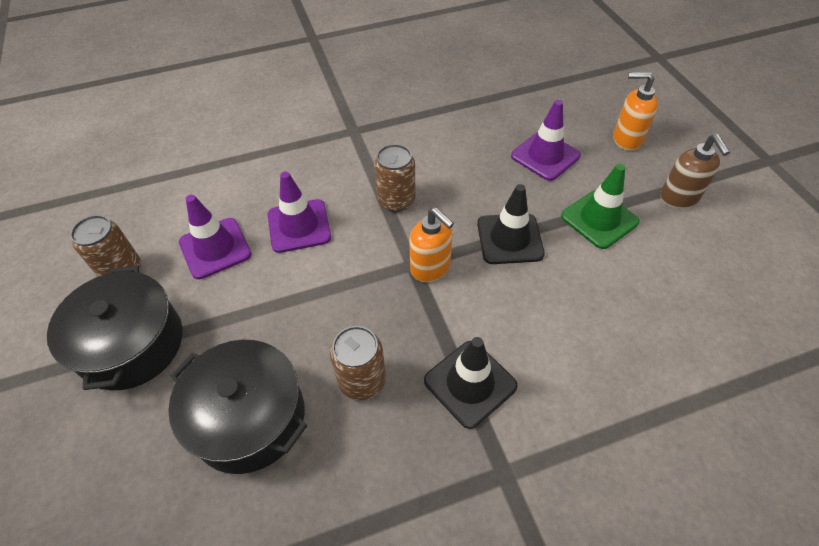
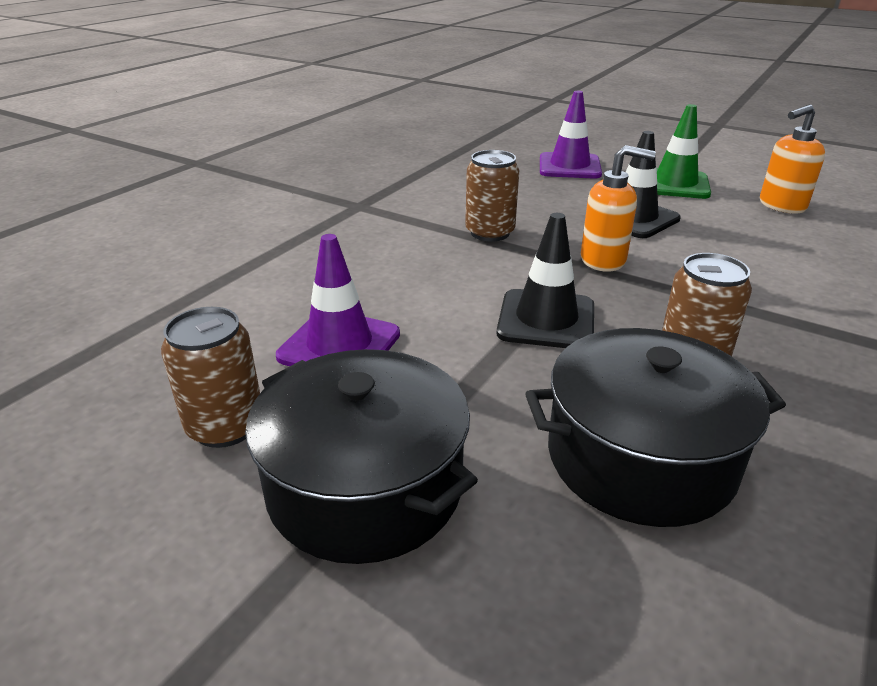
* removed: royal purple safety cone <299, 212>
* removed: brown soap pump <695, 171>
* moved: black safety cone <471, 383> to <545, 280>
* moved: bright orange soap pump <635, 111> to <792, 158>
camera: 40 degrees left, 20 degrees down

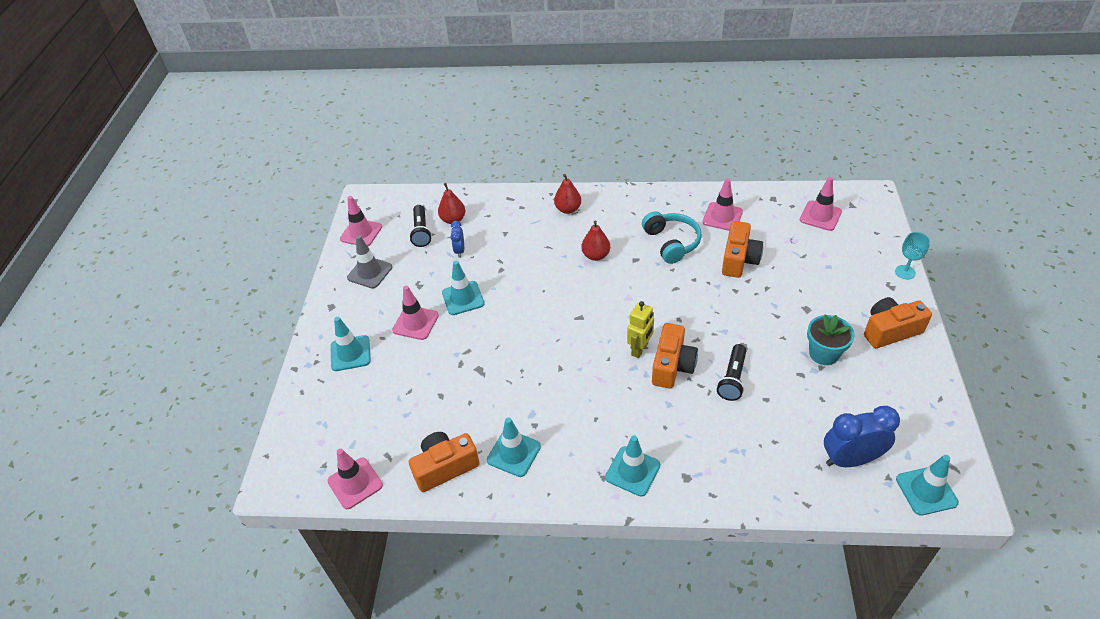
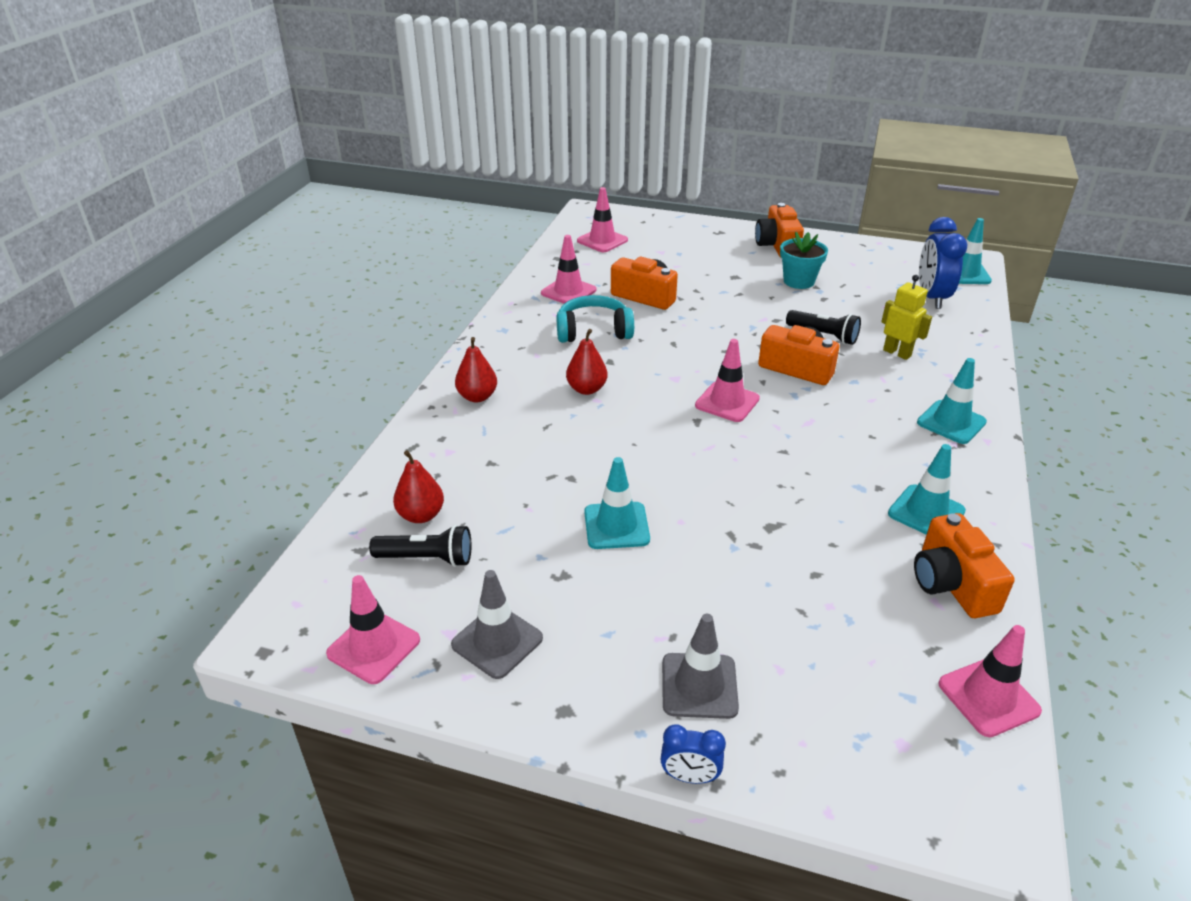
* removed: teal wine glass <912, 255>
* moved: rosy safety cone <415, 313> to <727, 380>
* moved: blue bedside clock <457, 239> to <693, 754>
* moved: yellow toy robot <640, 329> to <906, 317>
* recoloured: teal safety cone <351, 344> to grey safety cone <700, 666>
camera: 80 degrees left, 10 degrees down

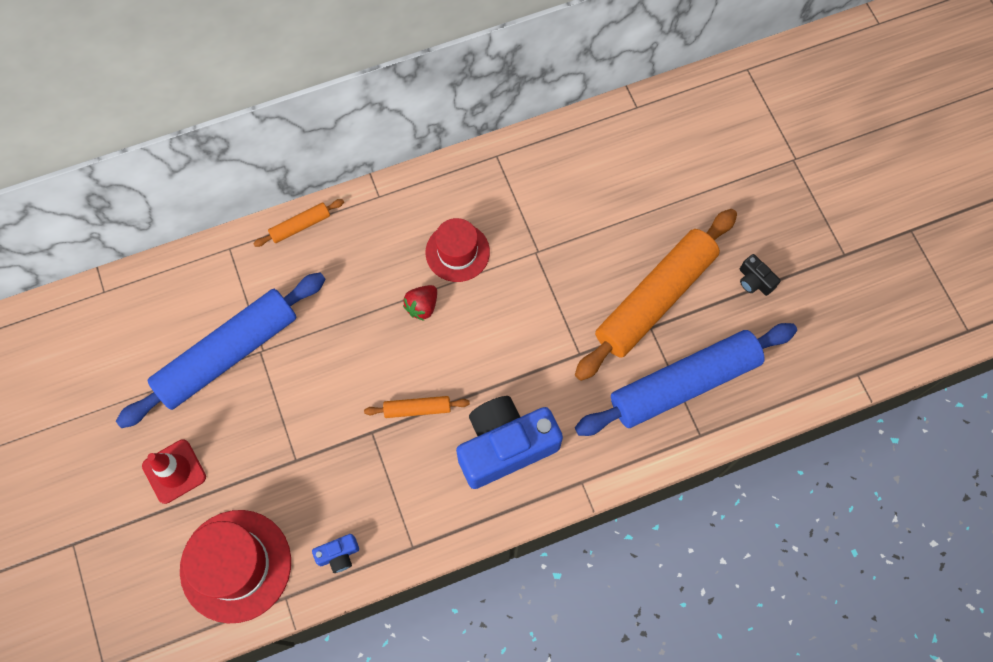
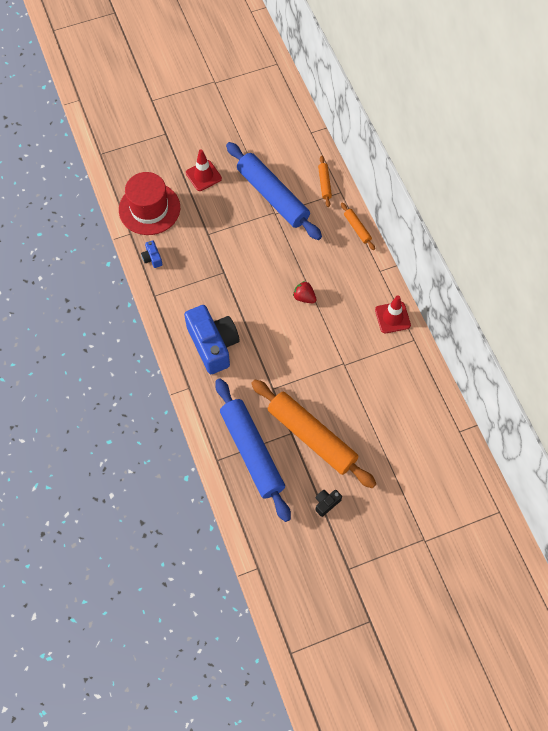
* removed: scarlet top hat <457, 250>
* added: scarlet safety cone <393, 314>
* moved: bright orange rolling pin <417, 407> to <325, 181>
camera: 90 degrees right, 5 degrees down

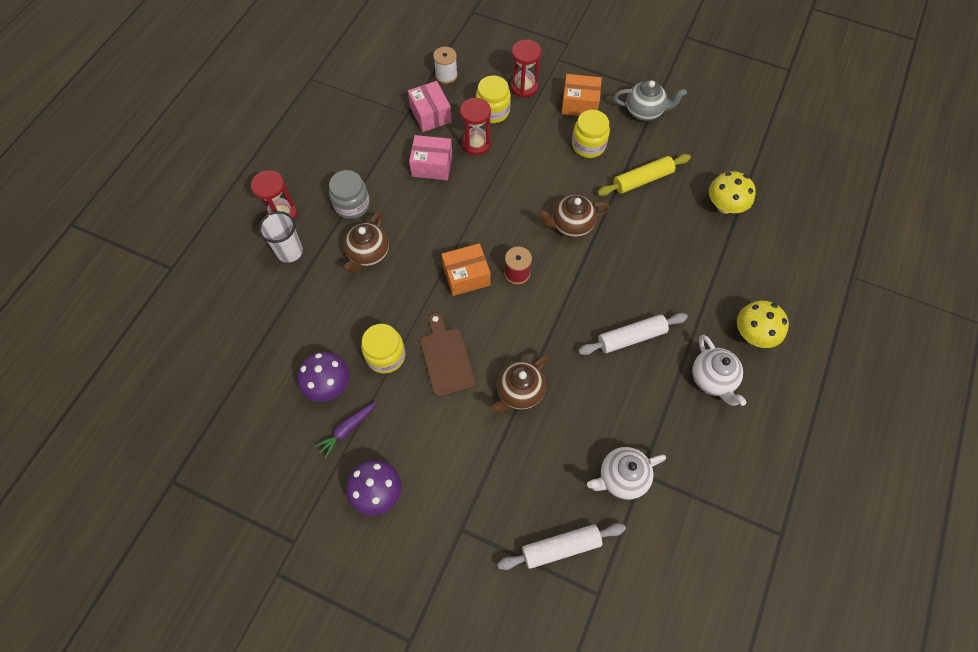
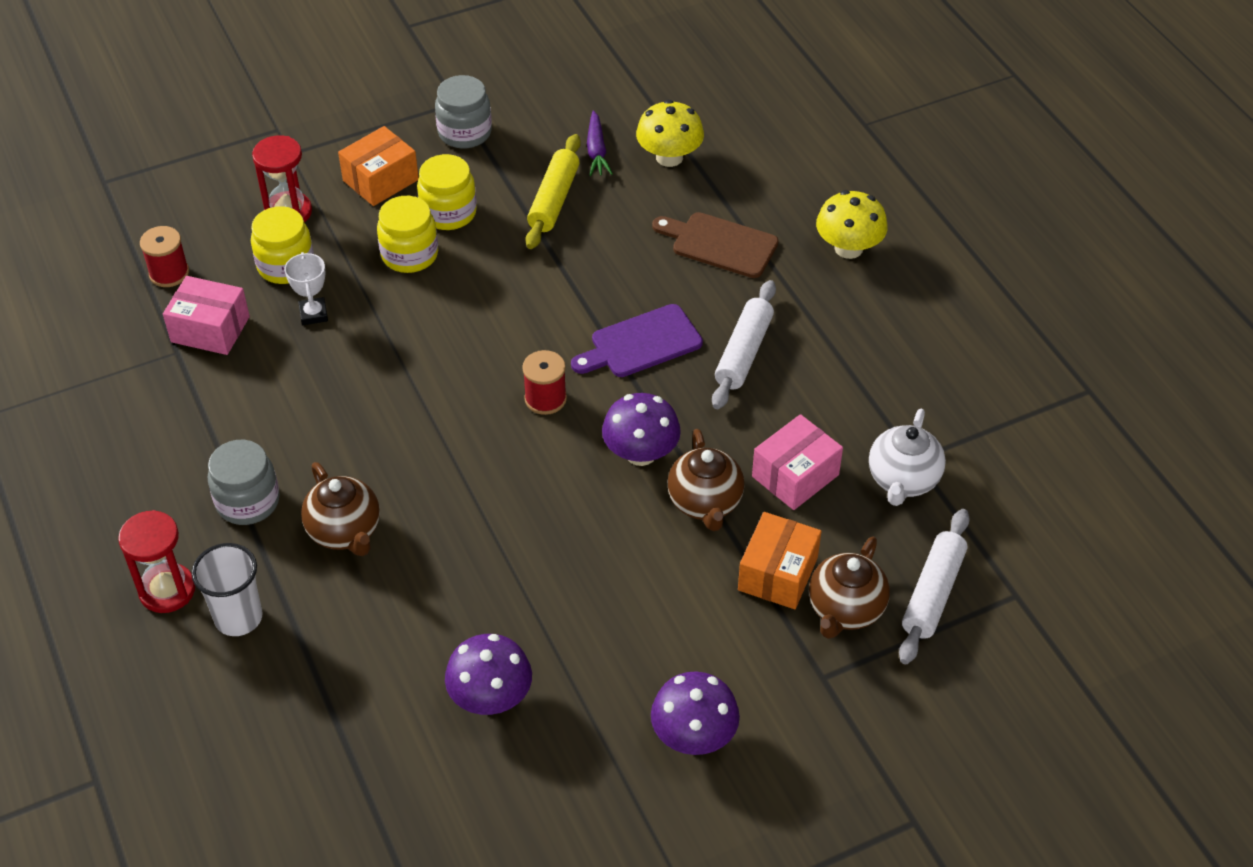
* removed: snow-white teapot <719, 370>
* added: royal purple cutting board <637, 340>
* added: royal purple fungus <641, 429>
* moved: royal purple toy carrot <345, 429> to <600, 143>
* moved: yellow jar <383, 348> to <407, 234>
* moved: rosy parcel <430, 157> to <797, 462>
* moved: brown cutting board <447, 355> to <715, 245>
* moved: bright orange parcel <465, 269> to <779, 560>
* moved: brown teapot <574, 216> to <849, 587>
* replaced: scarlet hourglass <475, 126> to snow-white prize cup <306, 288>
* replaced: grey teapot <650, 100> to grey jar <463, 112>
* recoloured: snow-white spool <445, 65> to scarlet spool <164, 256>
camera: 50 degrees left, 15 degrees down

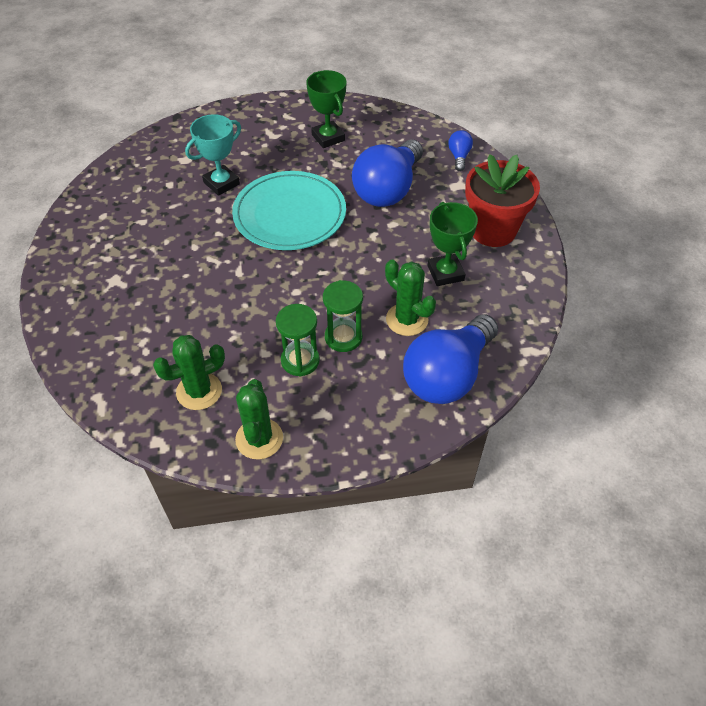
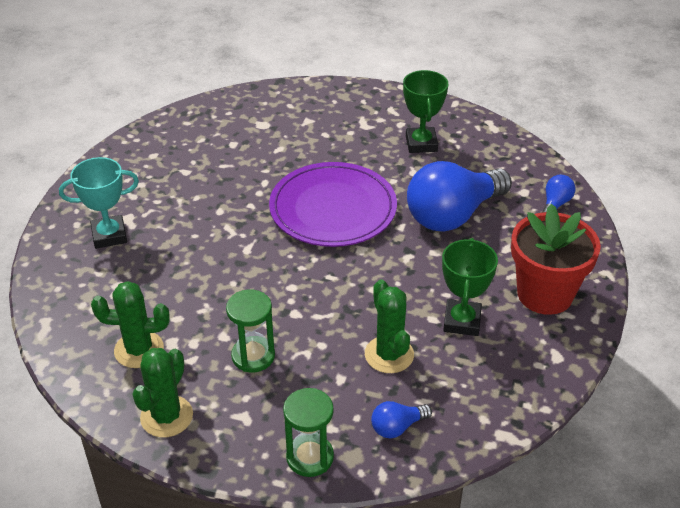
* moved: teal prize cup <213, 155> to <99, 203>
* moved: leaf-green hourglass <343, 316> to <308, 432>
* recoloured: teal flat dish <289, 210> to royal purple flat dish <333, 204>
* resized: blue lightbulb <450, 359> = <401, 419> x0.43
camera: 25 degrees right, 10 degrees down

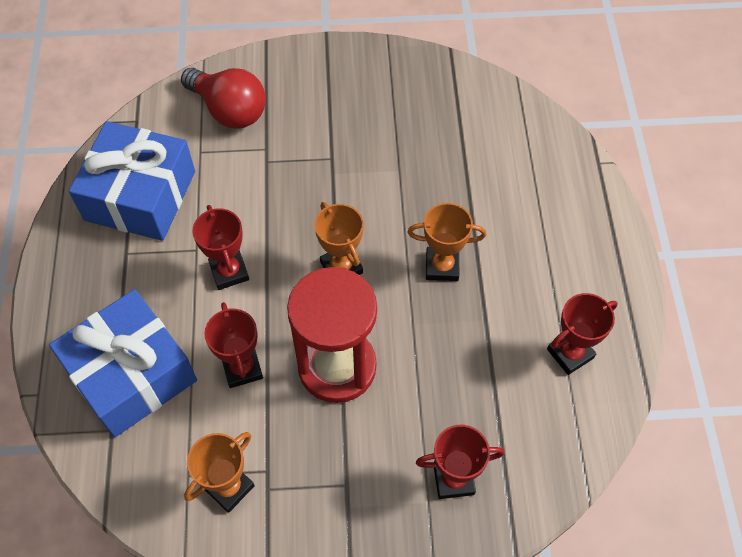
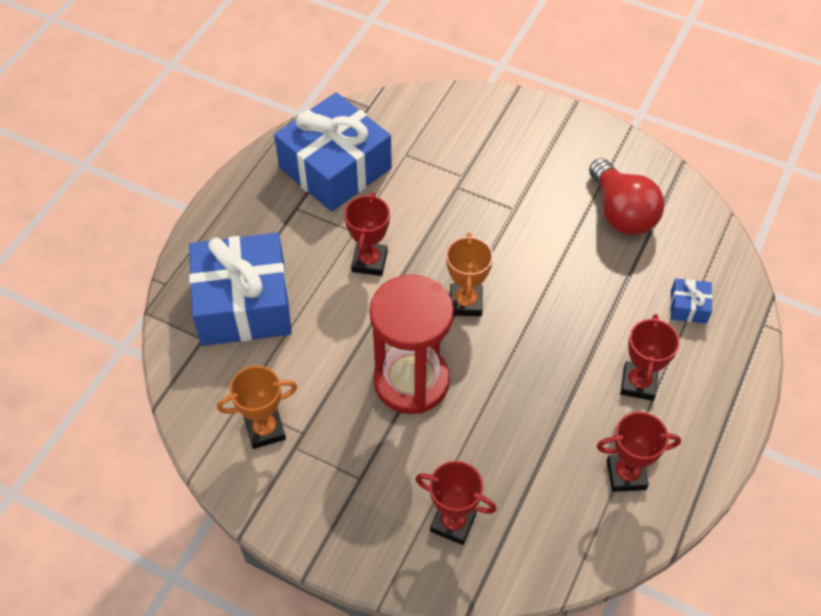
* removed: bright orange prize cup <447, 242>
* added: blue gift <691, 301>
* moved: scarlet lightbulb <223, 98> to <626, 196>
* moved: scarlet prize cup <233, 345> to <650, 357>
camera: 30 degrees right, 5 degrees down

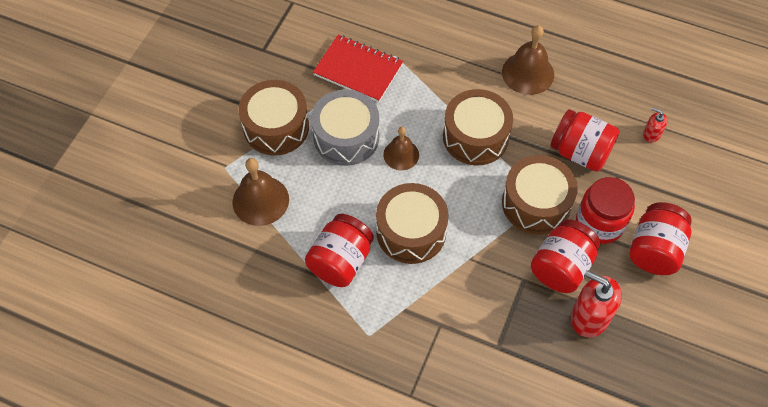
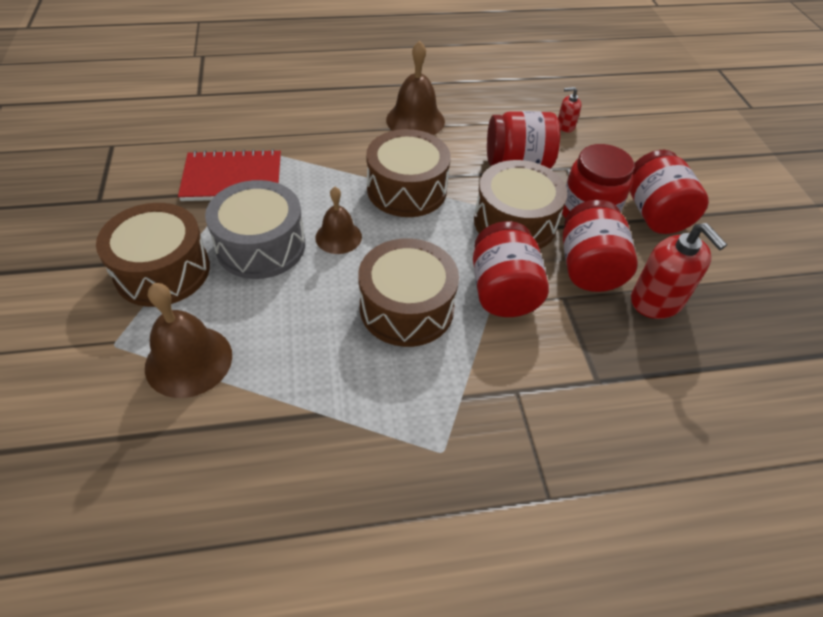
* moved: scarlet jar <339, 250> to <511, 269>
* turned: scarlet soap pump <596, 303> = <679, 271> 120 degrees counterclockwise
camera: 35 degrees left, 10 degrees down

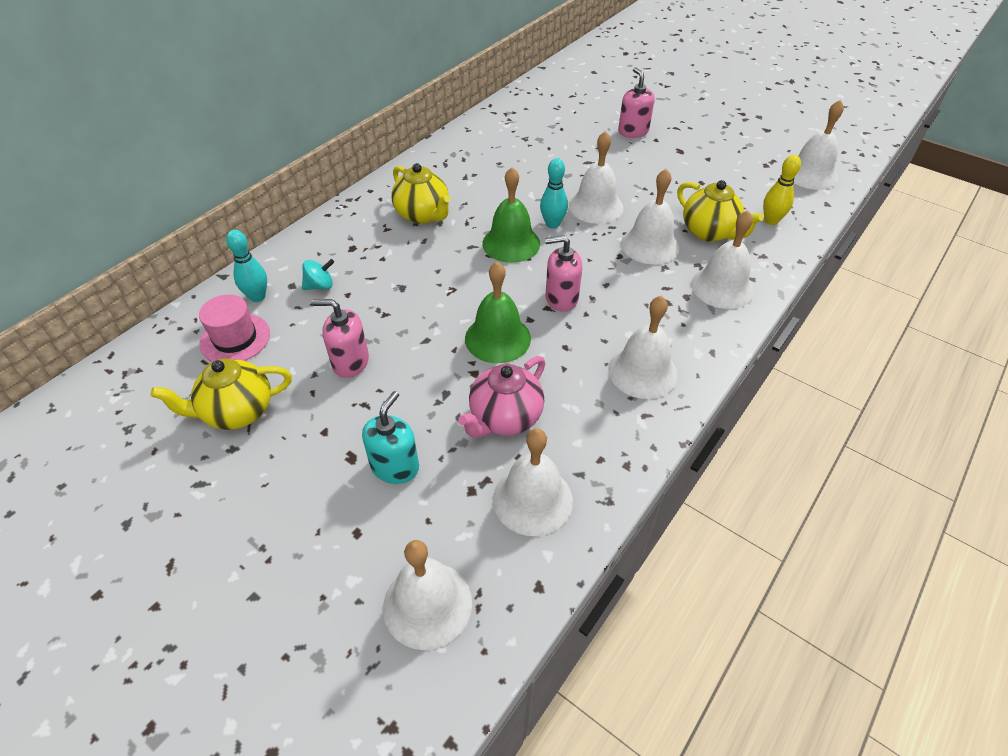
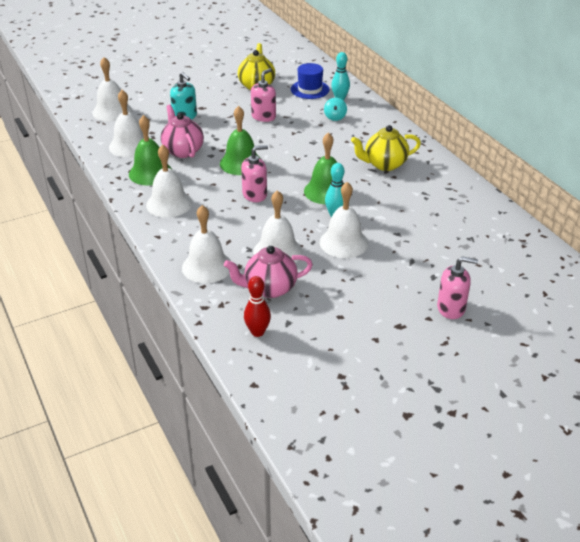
* removed: snow-white hand bell <819, 145>
* added: leaf-green hand bell <150, 150>
* recoloured: rosy top hat <234, 328> to blue top hat <310, 81>
* recoloured: yellow teapot <720, 211> to rosy teapot <268, 272>
* recoloured: yellow bowling pin <782, 190> to scarlet bowling pin <257, 306>
* turned: rosy soap pump <563, 274> = <254, 173> 45 degrees clockwise
camera: 115 degrees right, 10 degrees down

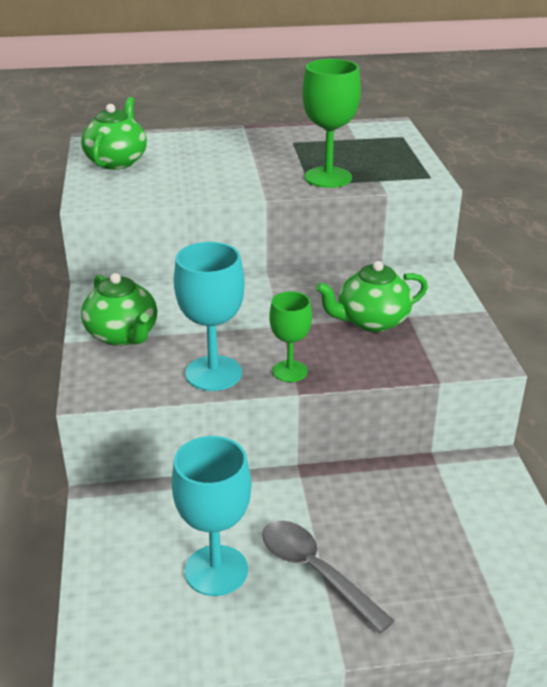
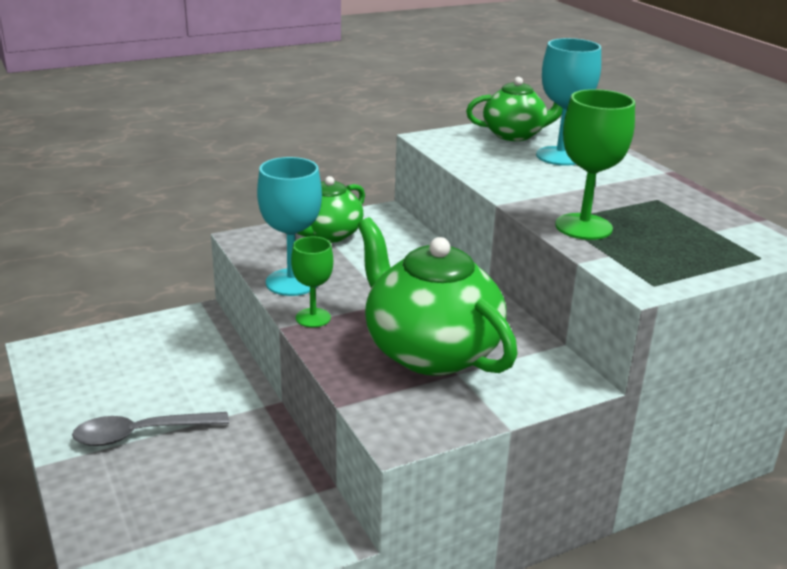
* moved: teal wine glass <211, 516> to <568, 102>
* turned: grey spoon <328, 576> = <150, 429> 135 degrees counterclockwise
* resized: leaf-green teapot <371, 296> = <438, 296> x1.66
camera: 70 degrees right, 5 degrees down

